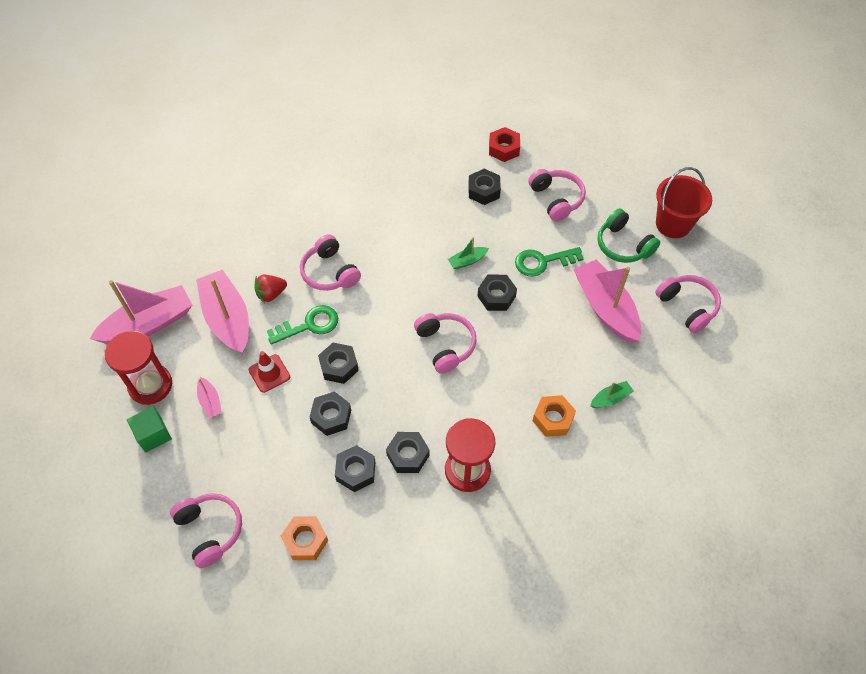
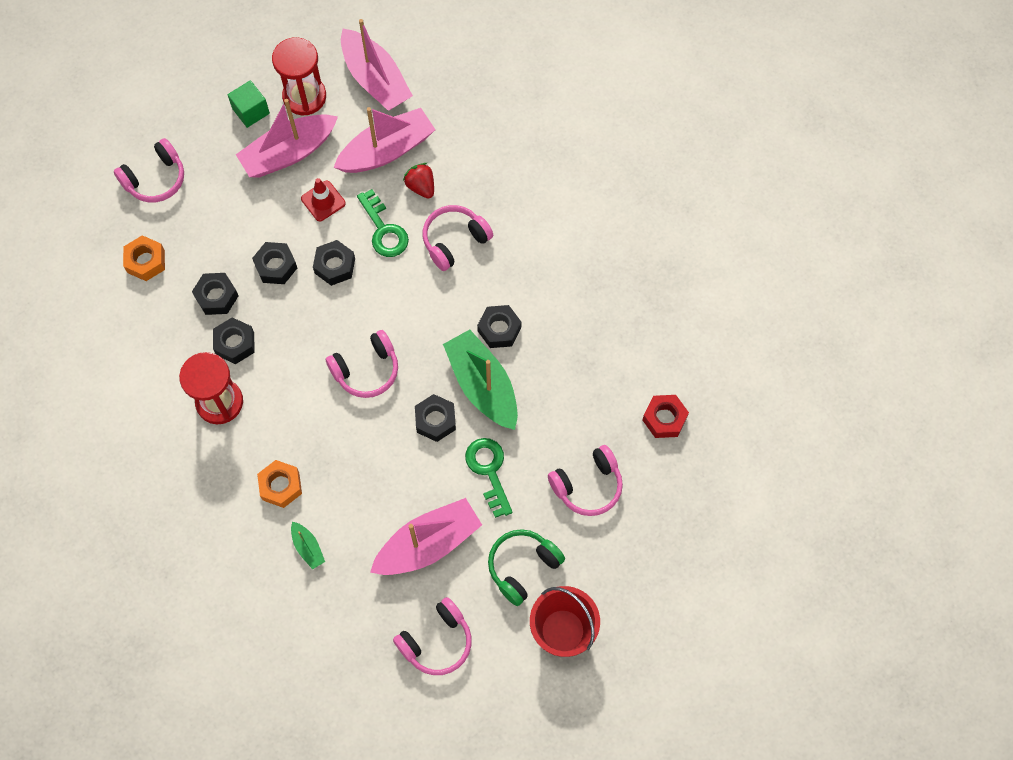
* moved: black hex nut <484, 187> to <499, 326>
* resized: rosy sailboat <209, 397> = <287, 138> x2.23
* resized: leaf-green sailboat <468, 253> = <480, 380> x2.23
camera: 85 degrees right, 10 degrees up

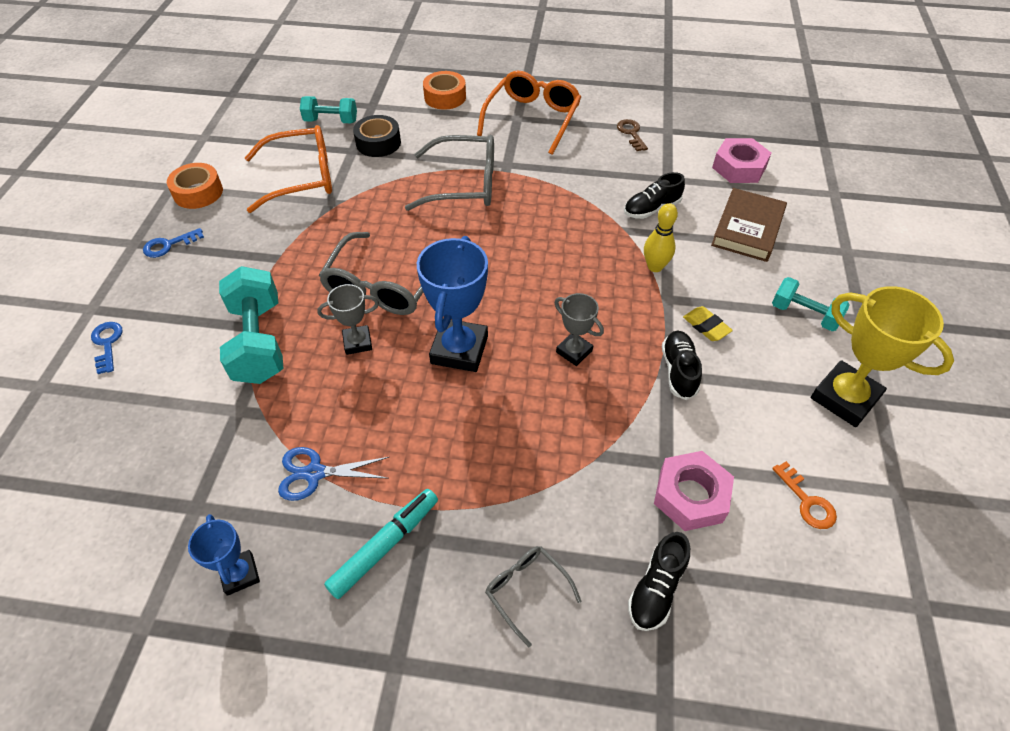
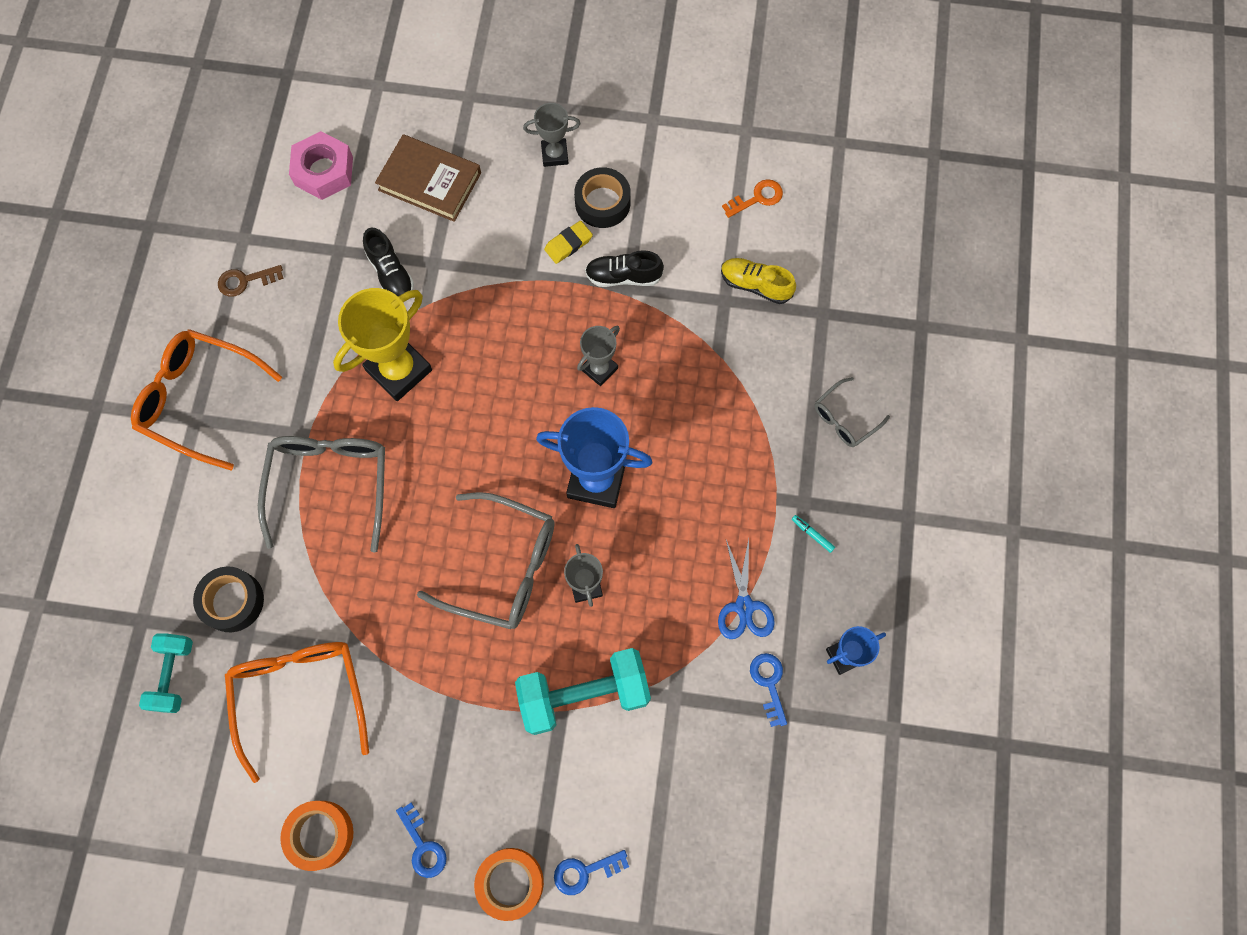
* removed: black sneaker <659, 581>
* removed: yellow bowling pin <661, 237>
* added: black roll of tape <602, 197>
* added: blue door key <768, 690>
* moved: bright orange roll of tape <444, 90> to <509, 884>
* moved: yellow prize cup <882, 356> to <382, 344>
* replaced: rosy hex nut <694, 491> to yellow sneaker <758, 281>
* replaced: teal free weight <811, 304> to grey prize cup <552, 135>
* resized: teal felt pen <381, 544> = <813, 534> x0.43
camera: 90 degrees left, 20 degrees up

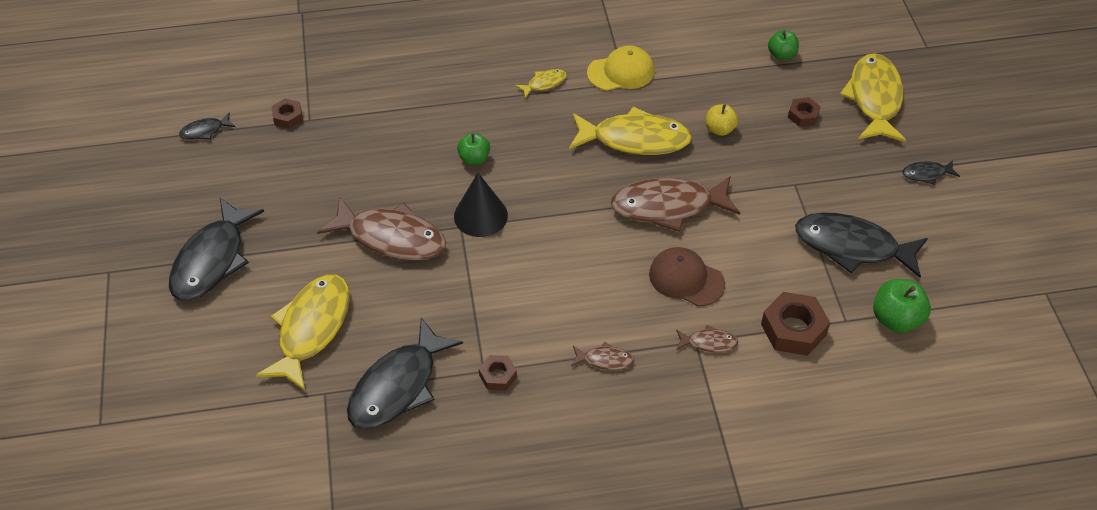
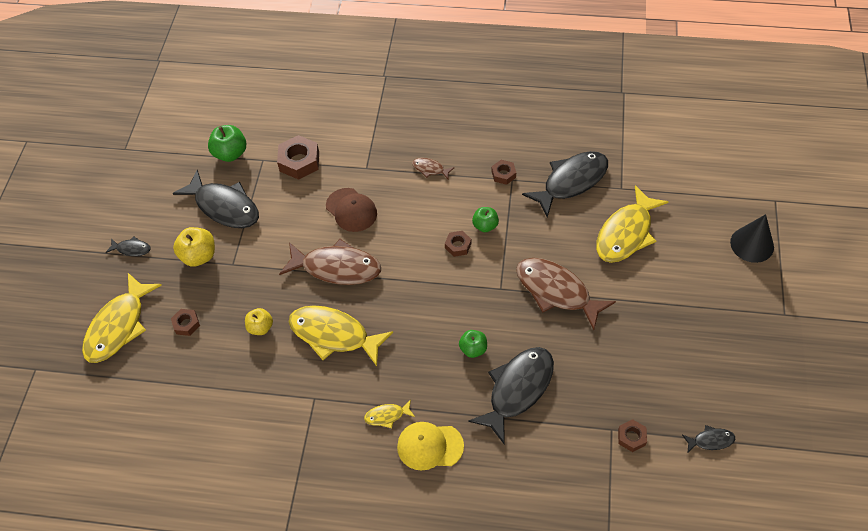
* removed: brown toy fish <707, 338>
* added: yellow apple fruit <194, 247>
* added: brown hex nut <458, 244>
* moved: black toy fish <216, 249> to <511, 395>
* moved: black cone <481, 205> to <752, 238>
* moved: yellow peaked cap <621, 68> to <430, 446>
* moved: leaf-green apple fruit <783, 45> to <485, 219>
camera: 160 degrees left, 5 degrees up

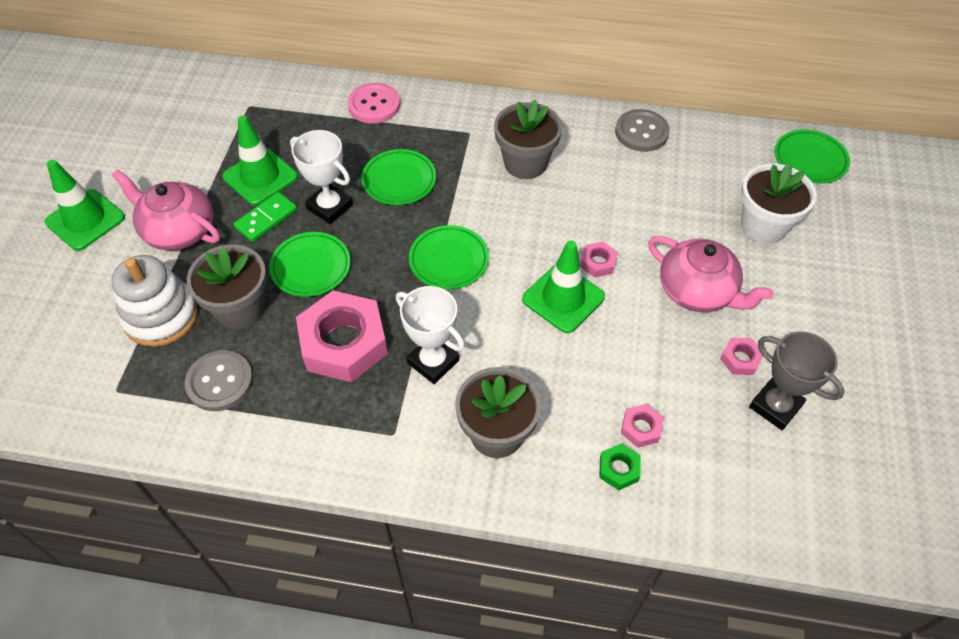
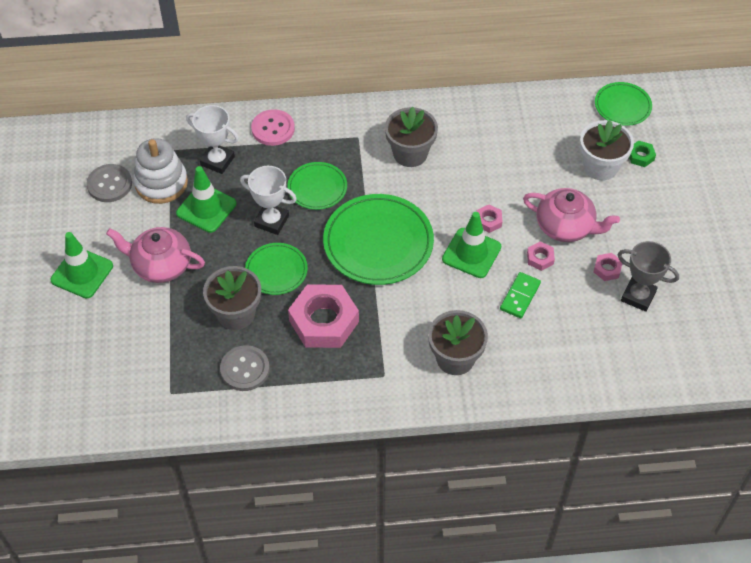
* moved: snow-white ring stacker <154, 301> to <160, 171>
* moved: leaf-green domino piece <265, 217> to <520, 295>
* moved: snow-white prize cup <430, 335> to <212, 139>
* moved: leaf-green hex nut <620, 467> to <642, 154>
* moved: grey shirt button <642, 130> to <109, 183>
* moved: rosy hex nut <642, 425> to <541, 256>
* resized: leaf-green flat dish <449, 257> = <378, 239> x1.79
camera: 15 degrees left, 0 degrees up

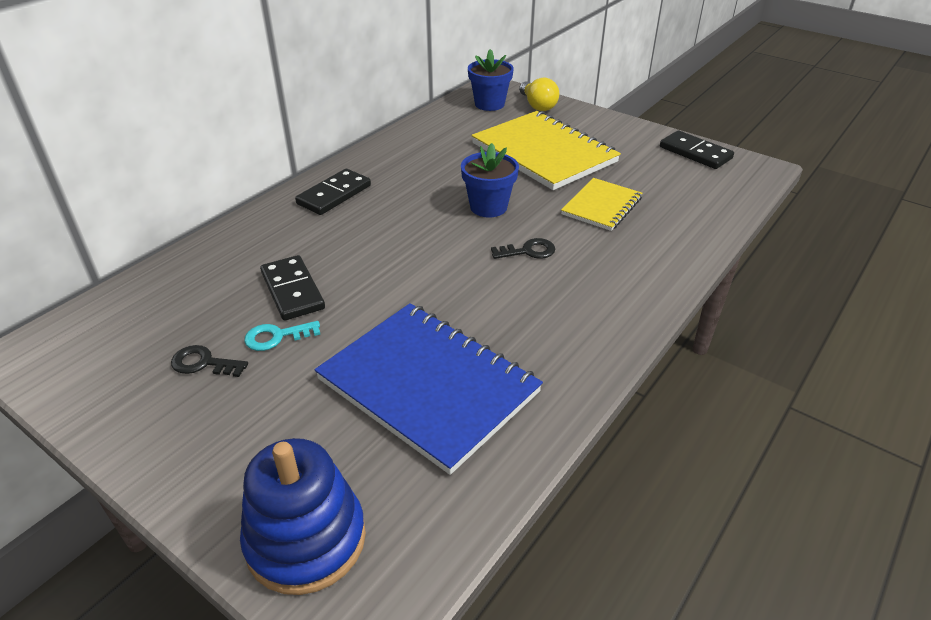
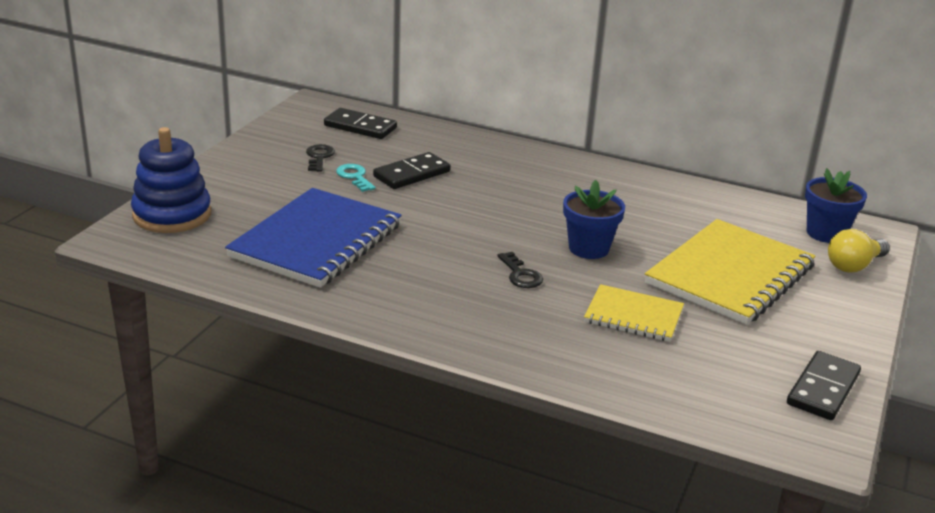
* moved: black domino piece <333, 192> to <360, 123>
camera: 75 degrees right, 10 degrees down

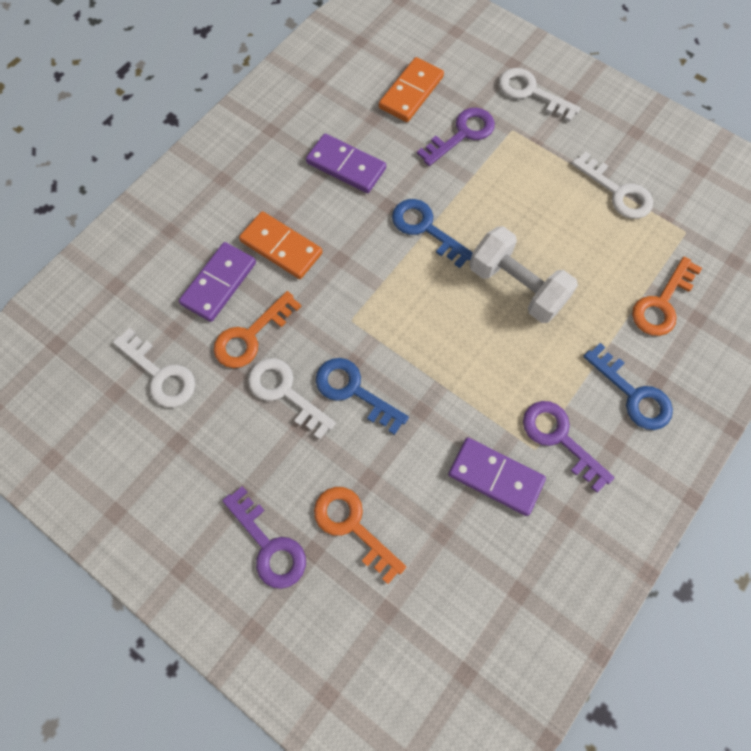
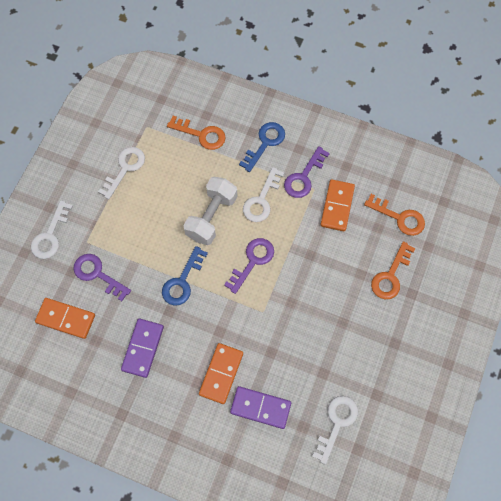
* removed: blue door key <362, 396>
* moved: bright orange door key <257, 329> to <394, 215>
* moved: royal purple door key <264, 537> to <249, 266>
* moved: snow-white door key <292, 398> to <263, 194>
* recoloured: royal purple domino piece <497, 477> to bright orange domino piece <337, 205>
camera: 105 degrees left, 0 degrees up

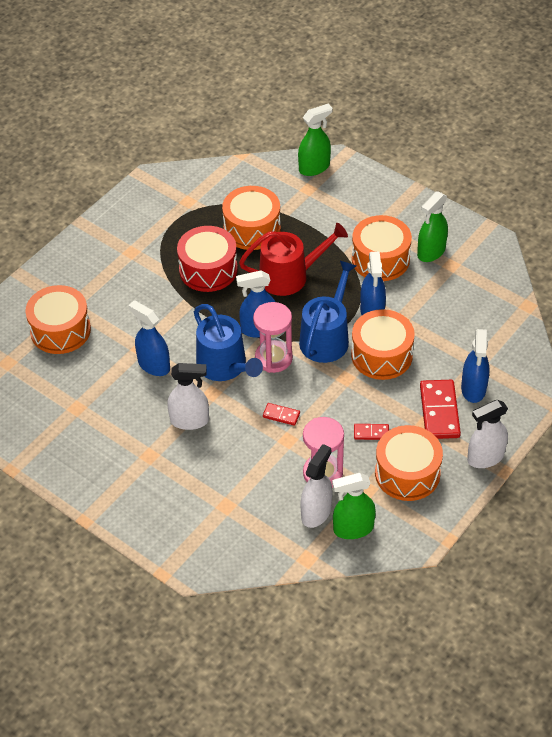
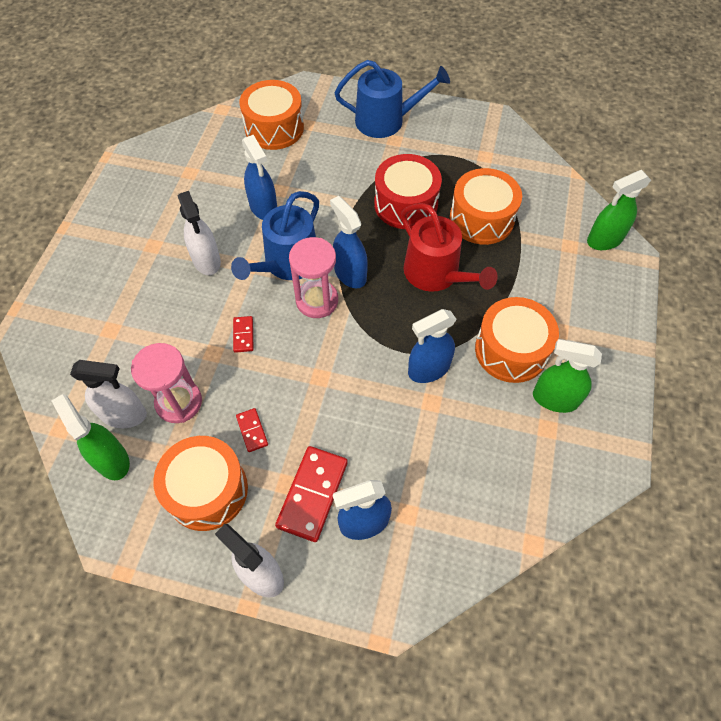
* removed: bright orange drum <383, 344>
* moved: blue watering can <327, 312> to <392, 99>
* turned: blue spray bottle <149, 338> = <259, 177> 135 degrees clockwise
* turned: leaf-green spray bottle <315, 140> = <619, 210> 120 degrees clockwise
* turned: scarlet domino piece <440, 409> = <311, 494> 45 degrees counterclockwise
camera: 65 degrees right, 10 degrees up

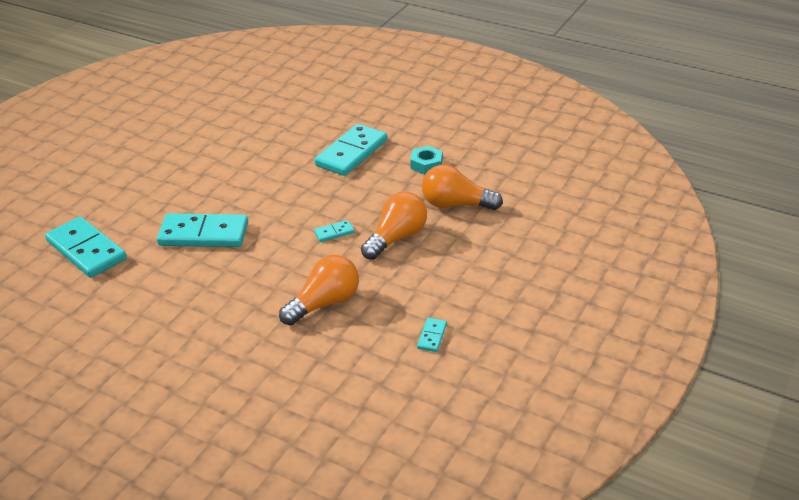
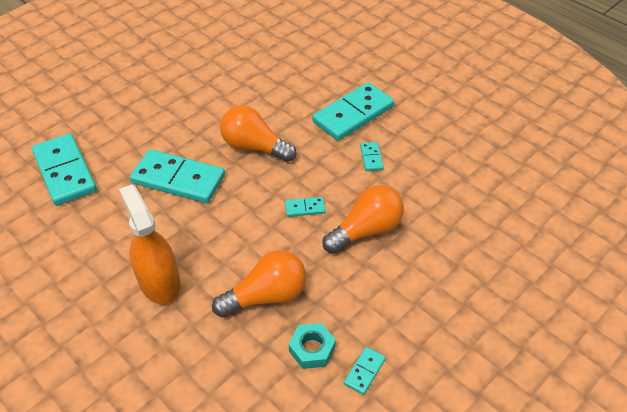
* added: bright orange spray bottle <150, 244>
* added: teal domino piece <372, 156>
* moved: teal hex nut <426, 160> to <312, 346>
* moved: bright orange lightbulb <462, 187> to <258, 133>
camera: 15 degrees right, 10 degrees up

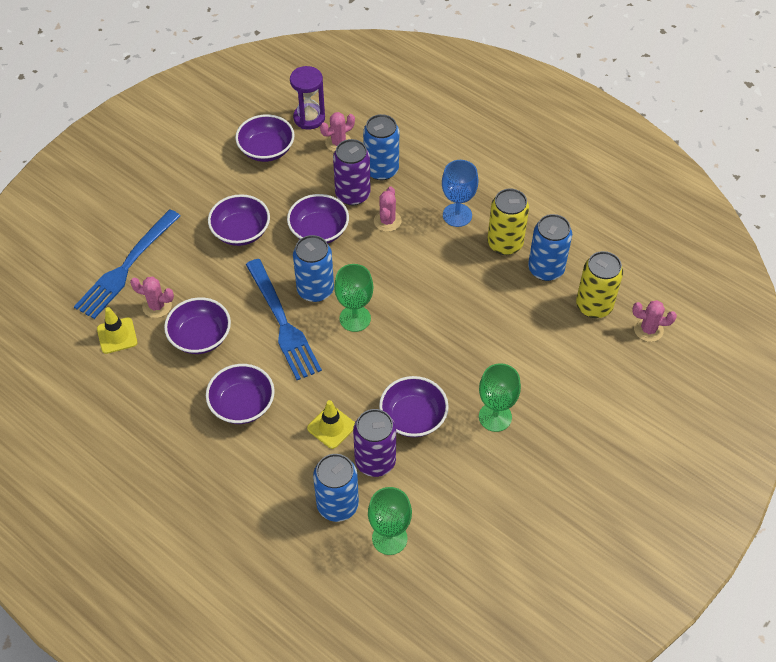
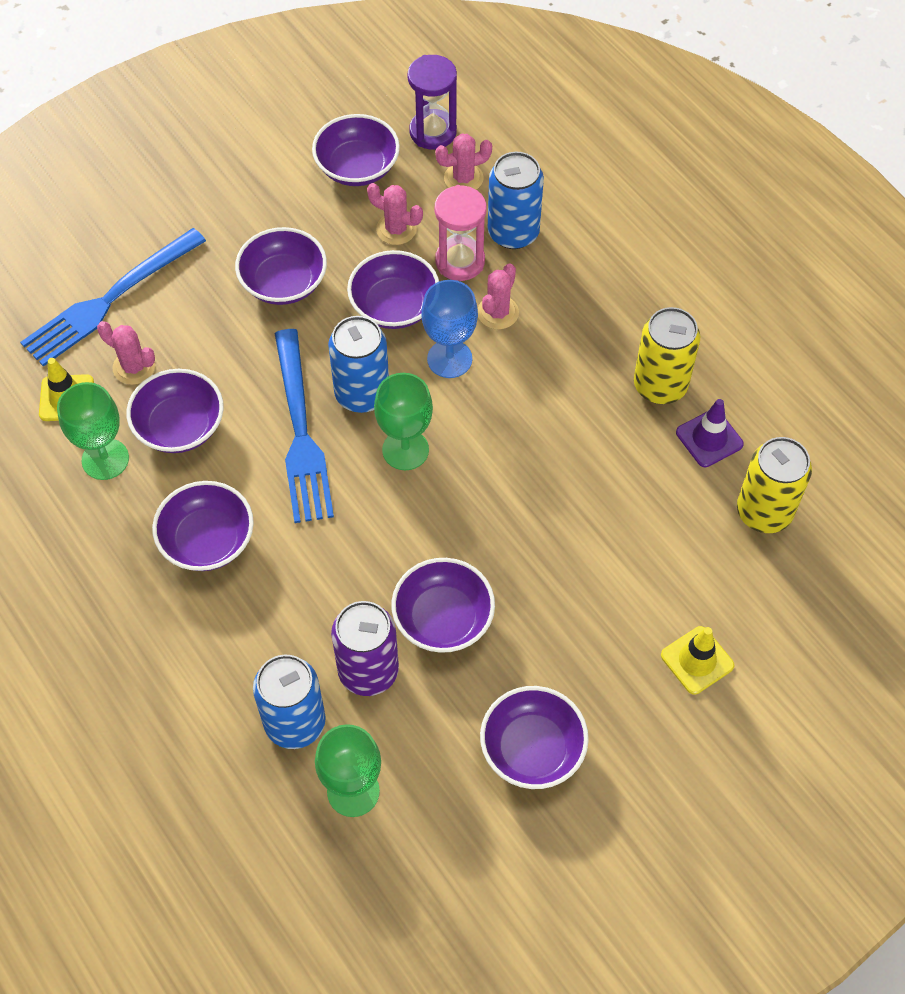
* added: royal purple deep dish <534, 737>
* moved: yellow safety cone <331, 424> to <697, 660>
* moved: blue wine glass <460, 193> to <449, 329>
* moved: leaf-green wine glass <500, 397> to <93, 431>
* moved: rosy saguaro cactus <654, 321> to <395, 214>
* replaced: royal purple soda can <352, 172> to rosy hourglass <461, 233>
* replaced: blue soda can <550, 247> to royal purple safety cone <710, 433>
camera: 15 degrees right, 5 degrees up

